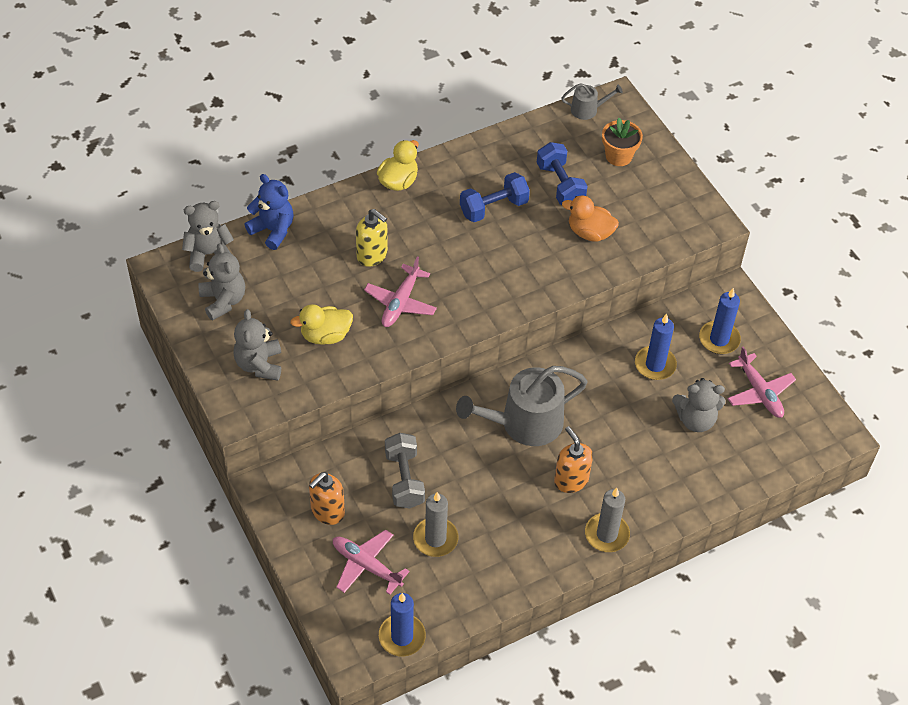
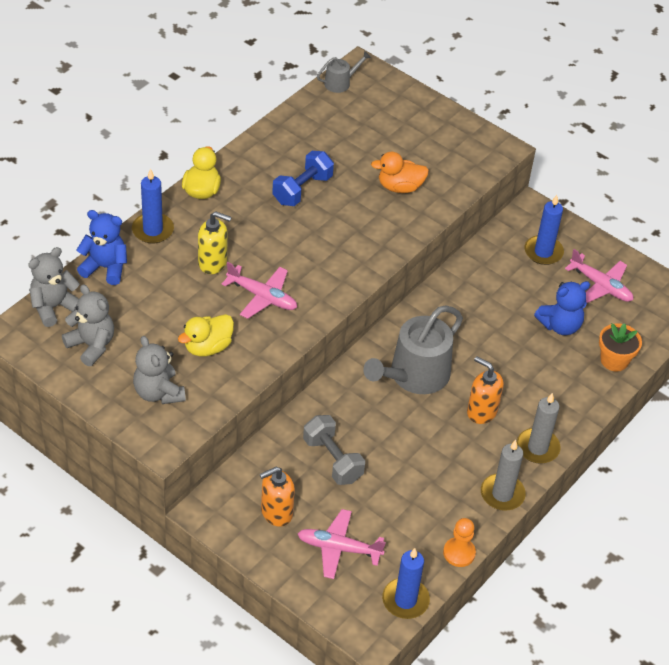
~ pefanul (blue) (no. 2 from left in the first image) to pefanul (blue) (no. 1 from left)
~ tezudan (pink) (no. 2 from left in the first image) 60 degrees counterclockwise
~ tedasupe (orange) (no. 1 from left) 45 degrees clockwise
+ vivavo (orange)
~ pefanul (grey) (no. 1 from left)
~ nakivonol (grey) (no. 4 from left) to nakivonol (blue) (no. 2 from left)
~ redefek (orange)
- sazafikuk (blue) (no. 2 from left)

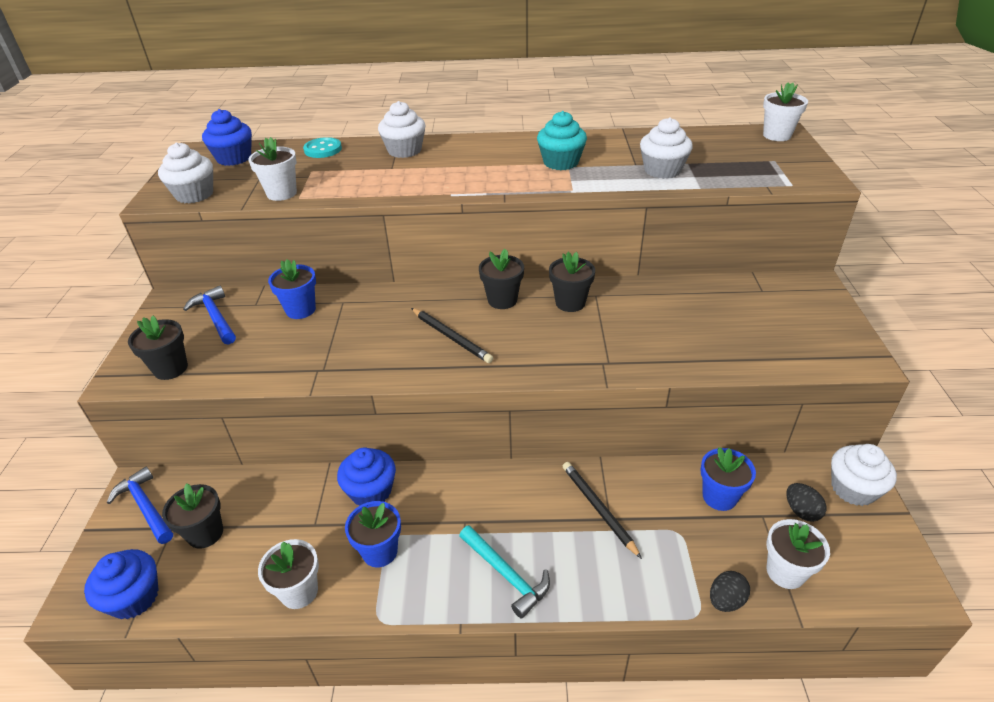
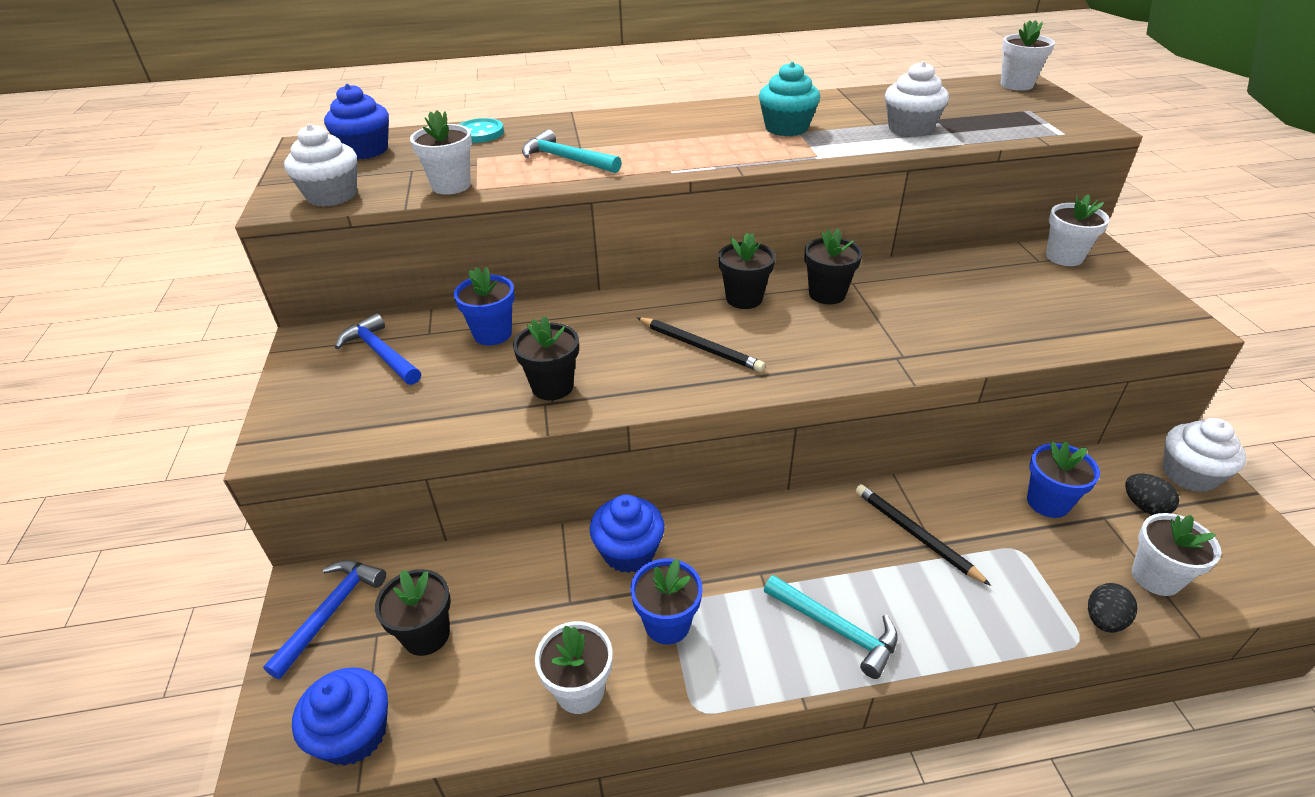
~ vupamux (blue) (no. 1 from left) 75 degrees clockwise
~ redefek (black) (no. 1 from left in the first image) to redefek (black) (no. 2 from left)
+ vupamux (turquoise) (no. 1 from left)
+ redefek (white) (no. 4 from left)
- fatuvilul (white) (no. 2 from left)

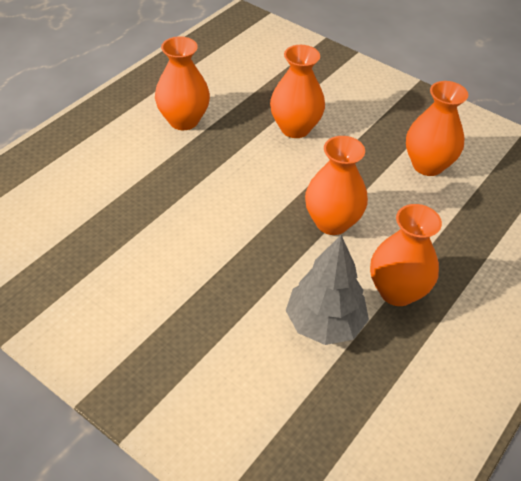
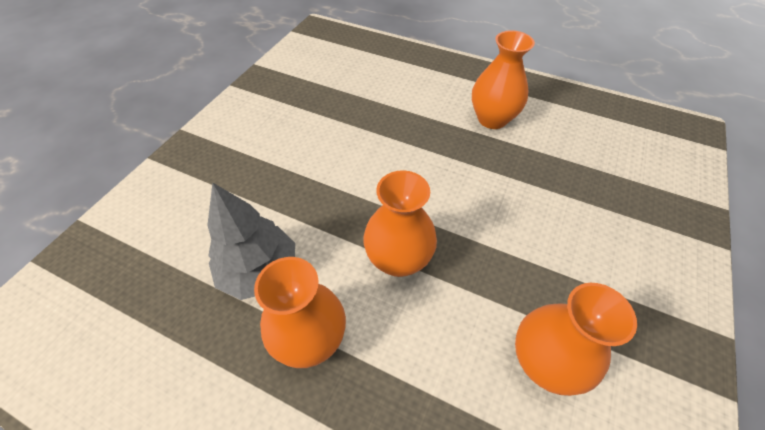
- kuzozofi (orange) (no. 2 from left)

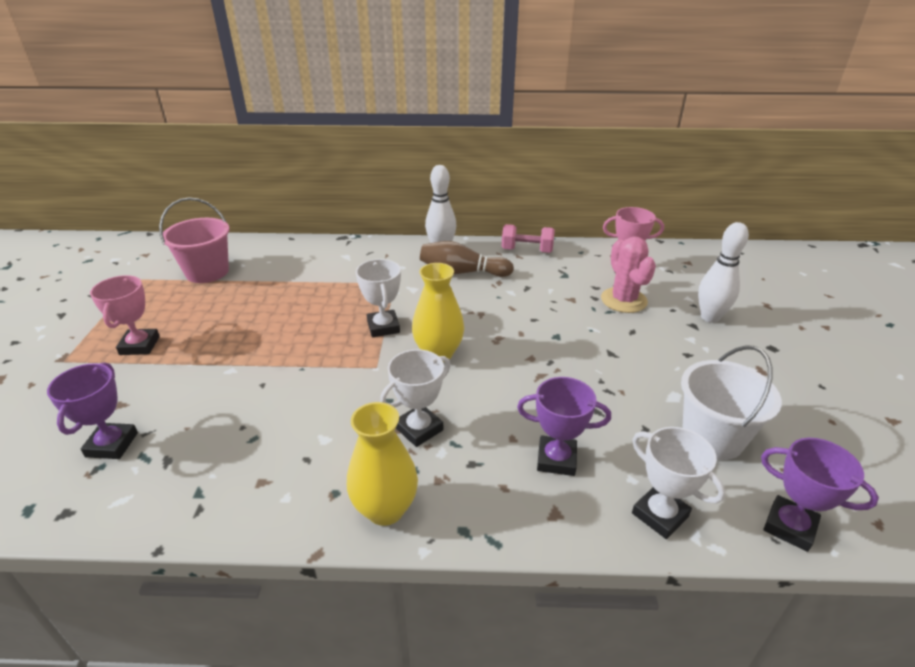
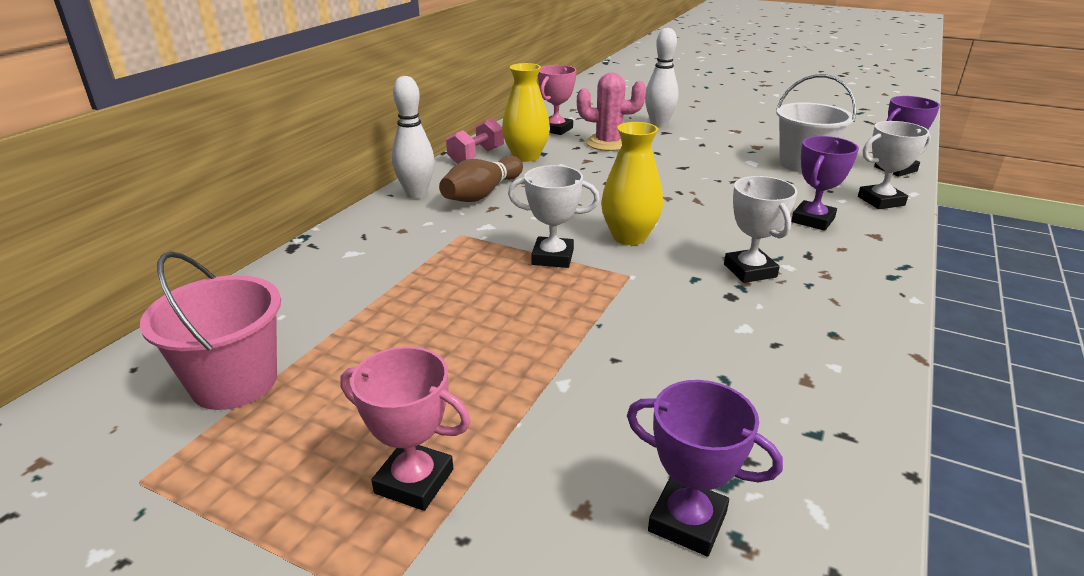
~ kuzozofi (yellow) (no. 1 from left)

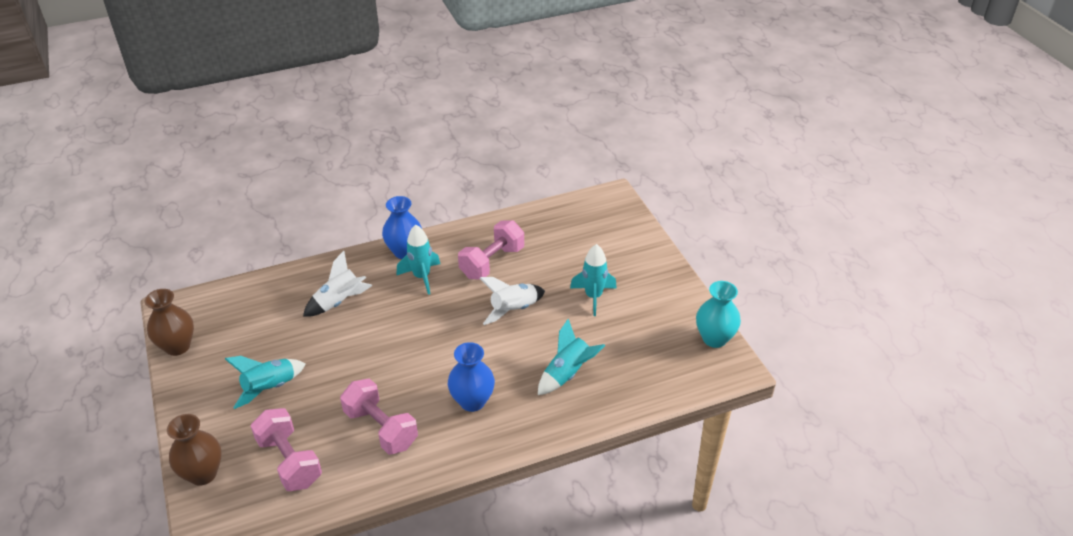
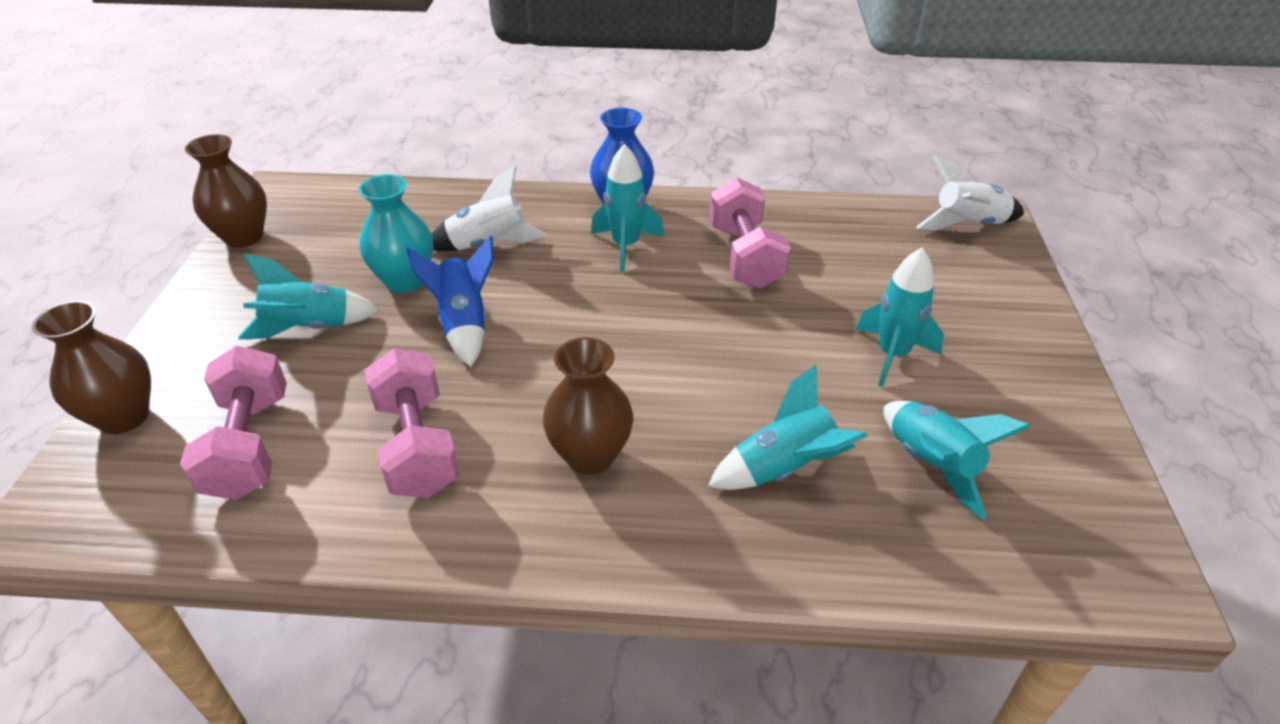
~ kuzozofi (turquoise)
+ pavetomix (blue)
~ kuzozofi (blue) (no. 2 from left) to kuzozofi (brown) (no. 3 from left)
~ sazafikuk (pink) (no. 3 from left) 75 degrees counterclockwise
+ pavetomix (turquoise) (no. 5 from left)
~ pavetomix (white) (no. 2 from left)

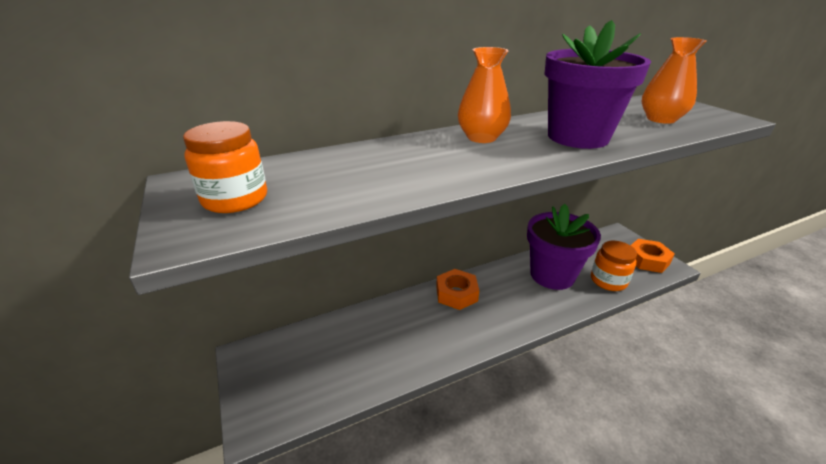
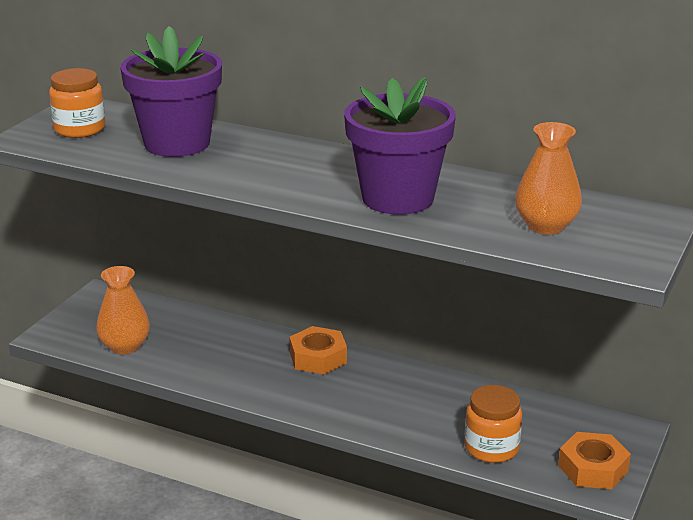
~ kuzozofi (orange) (no. 1 from left)
~ redefek (purple) (no. 1 from left)

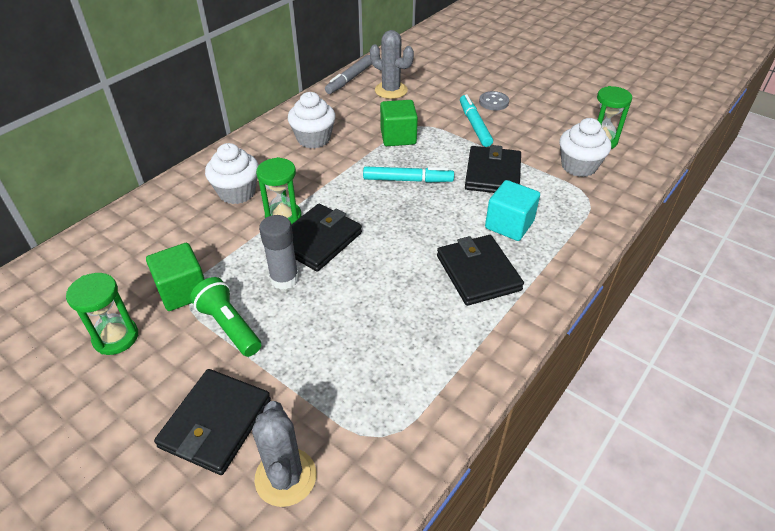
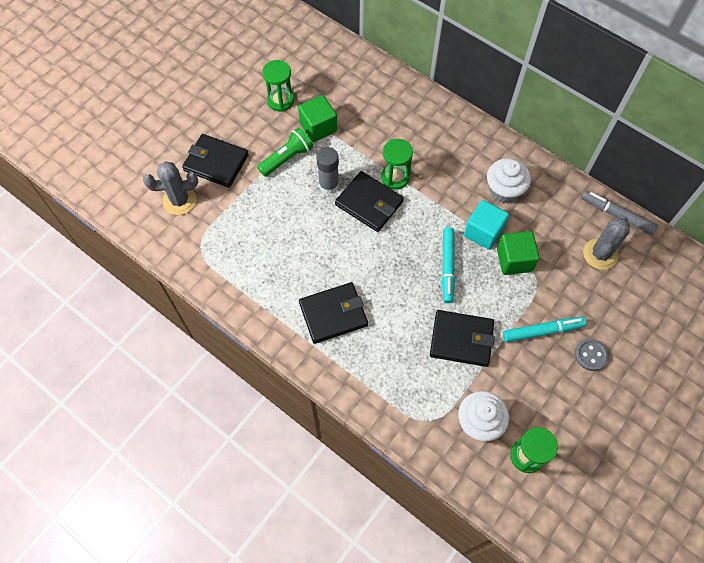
~ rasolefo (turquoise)
- fatuvilul (white) (no. 1 from left)

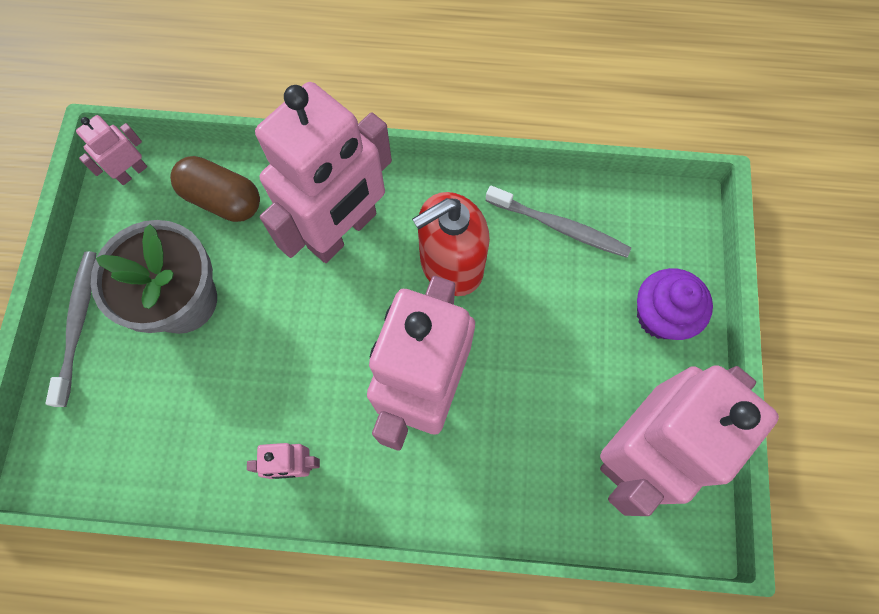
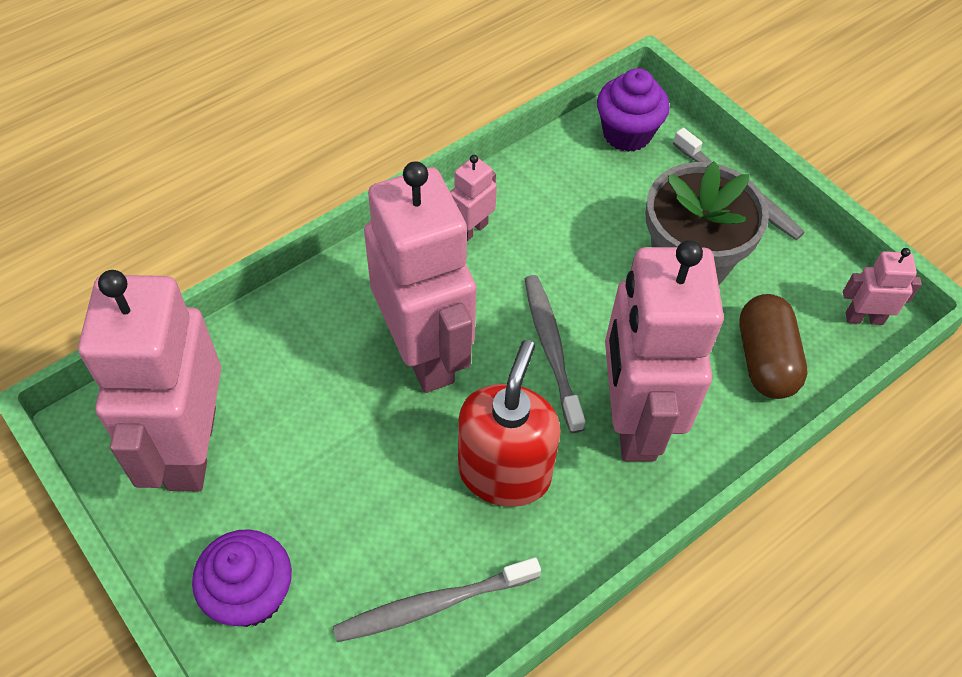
+ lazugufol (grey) (no. 2 from left)
+ fatuvilul (purple) (no. 2 from left)
~ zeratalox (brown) 75 degrees counterclockwise
~ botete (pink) (no. 1 from left in the first image) 90 degrees counterclockwise

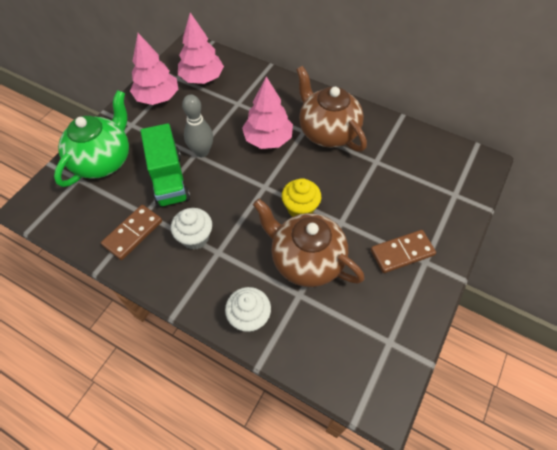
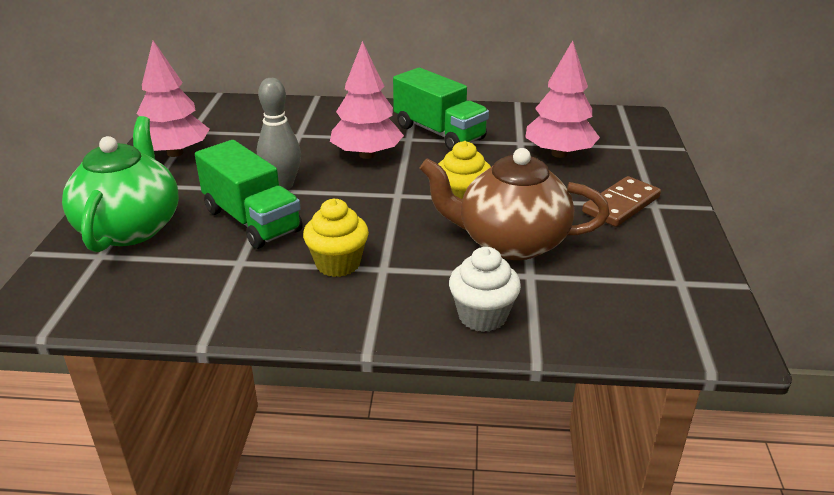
~ fatuvilul (white) (no. 1 from left) to fatuvilul (yellow) (no. 1 from left)
~ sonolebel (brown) (no. 2 from left) to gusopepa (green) (no. 2 from left)
~ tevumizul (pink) (no. 2 from left in the first image) to tevumizul (pink) (no. 3 from left)
- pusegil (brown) (no. 1 from left)

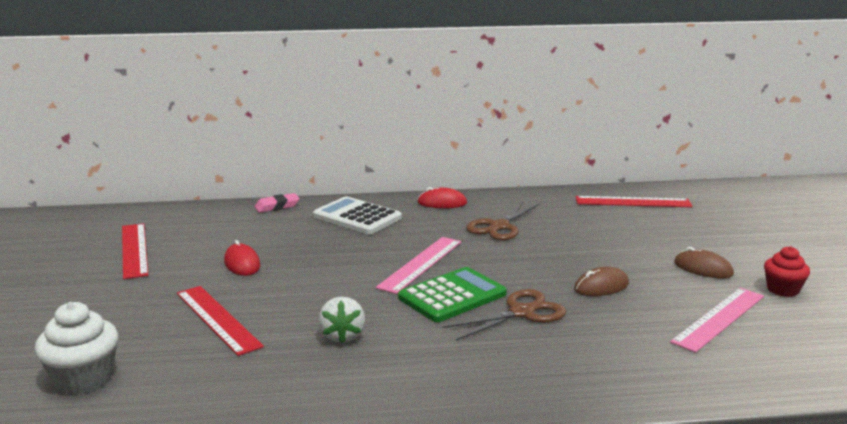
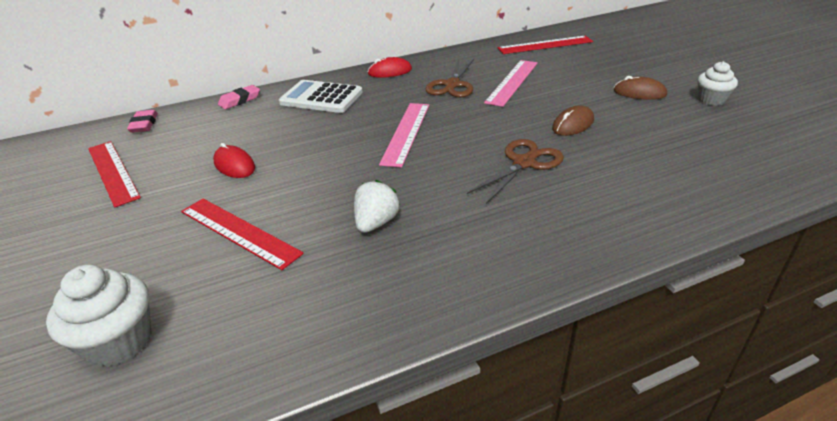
+ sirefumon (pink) (no. 1 from left)
~ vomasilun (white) 135 degrees counterclockwise
~ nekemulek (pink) (no. 2 from left)
~ fatuvilul (red) to fatuvilul (white) (no. 2 from left)
- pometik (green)

